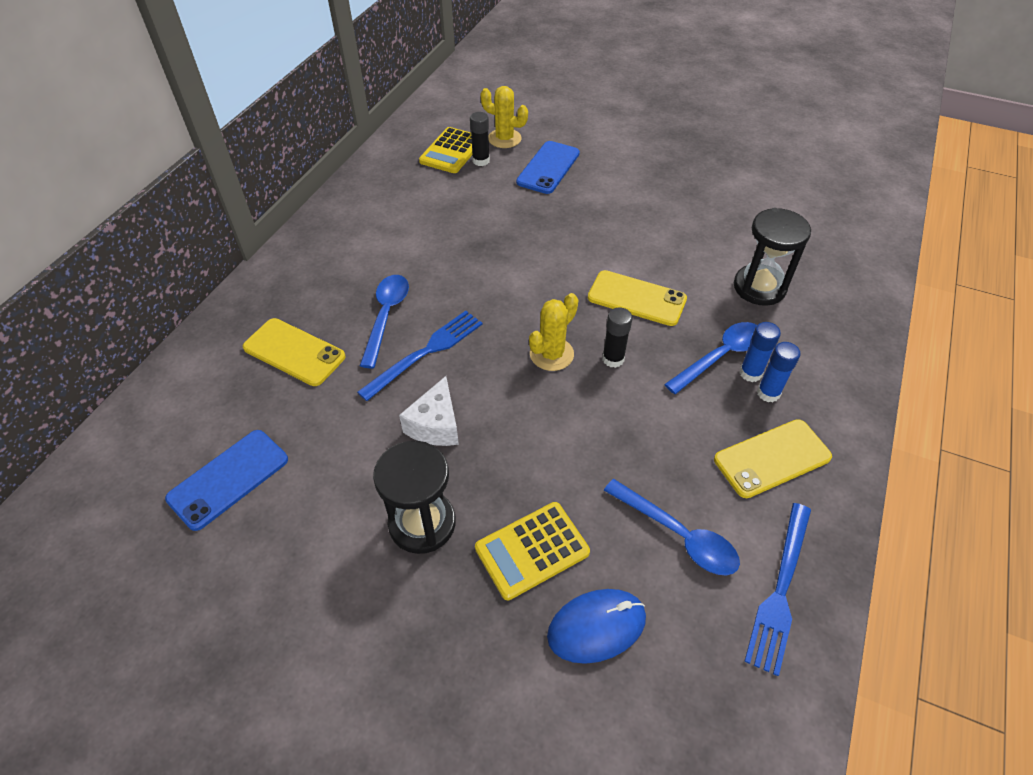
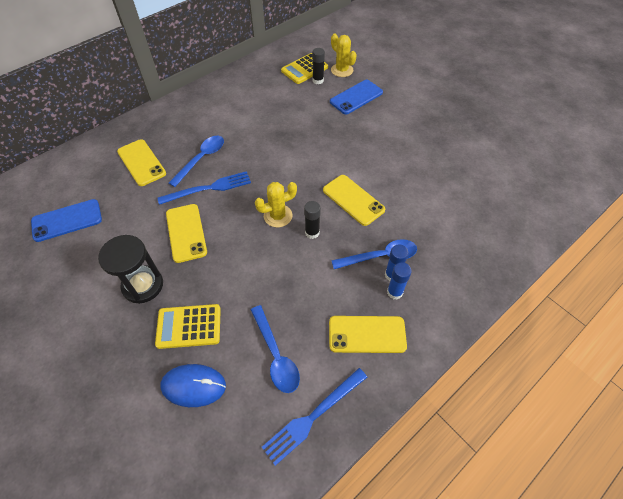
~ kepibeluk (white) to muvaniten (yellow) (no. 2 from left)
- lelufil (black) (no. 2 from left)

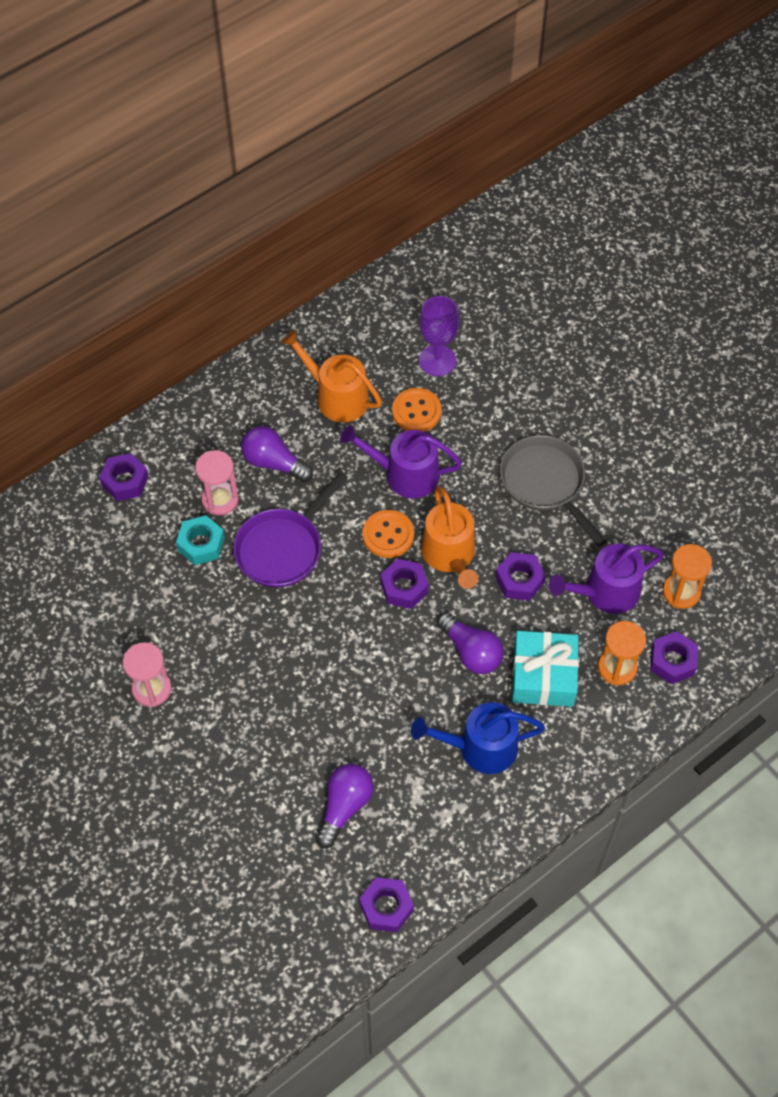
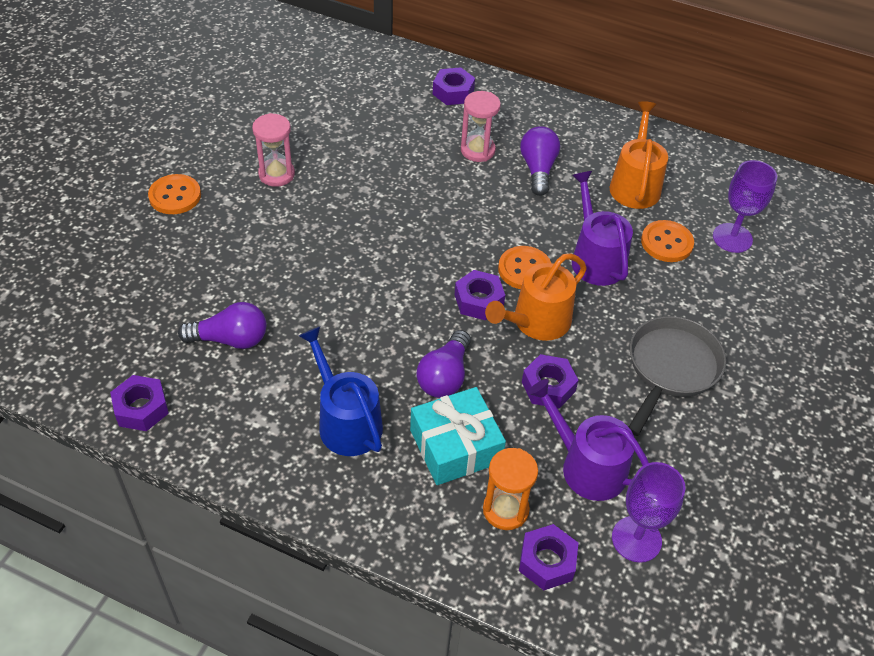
+ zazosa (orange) (no. 1 from left)
~ lelufil (orange) (no. 2 from left) to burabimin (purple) (no. 1 from left)
- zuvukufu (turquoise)
- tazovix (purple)

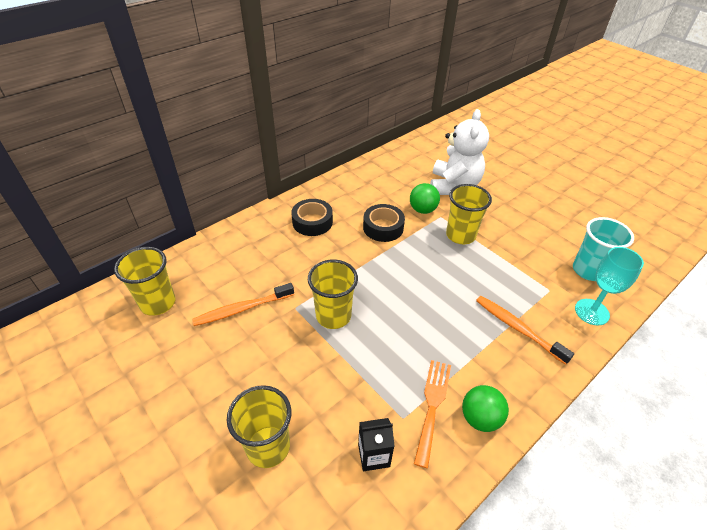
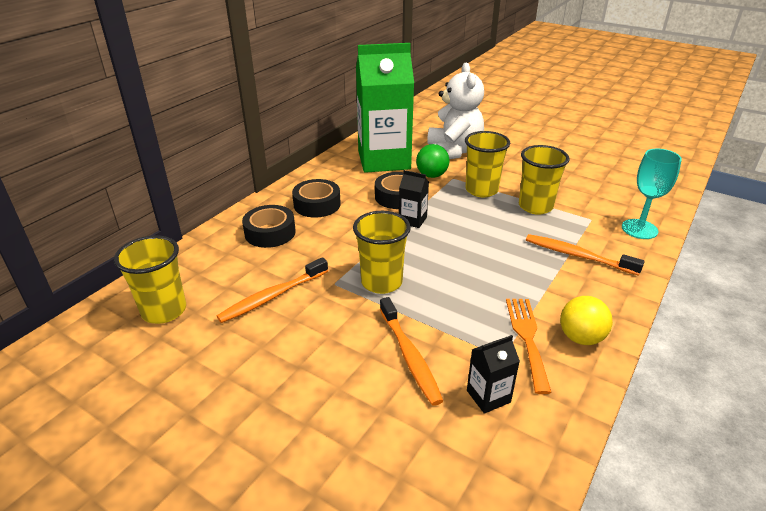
+ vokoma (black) (no. 1 from left)
+ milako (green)
+ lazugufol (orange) (no. 2 from left)
+ milako (black) (no. 1 from left)
~ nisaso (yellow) (no. 2 from left in the first image) to nisaso (yellow) (no. 4 from left)
~ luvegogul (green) (no. 2 from left) to luvegogul (yellow)
- nisaso (turquoise)

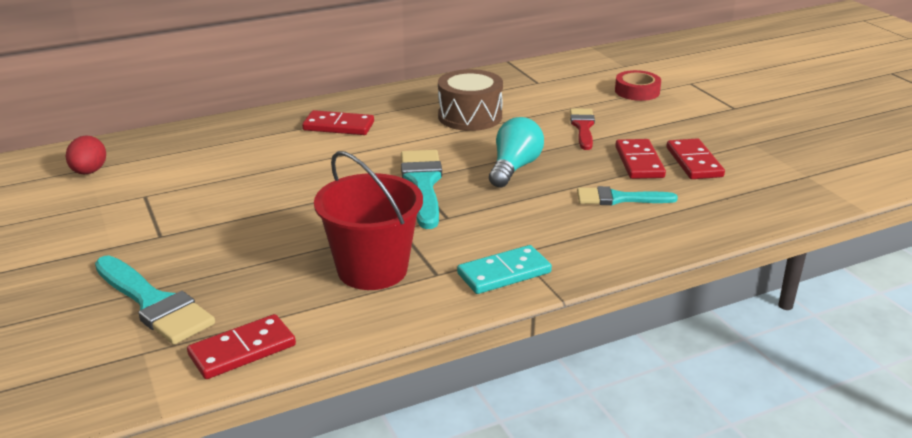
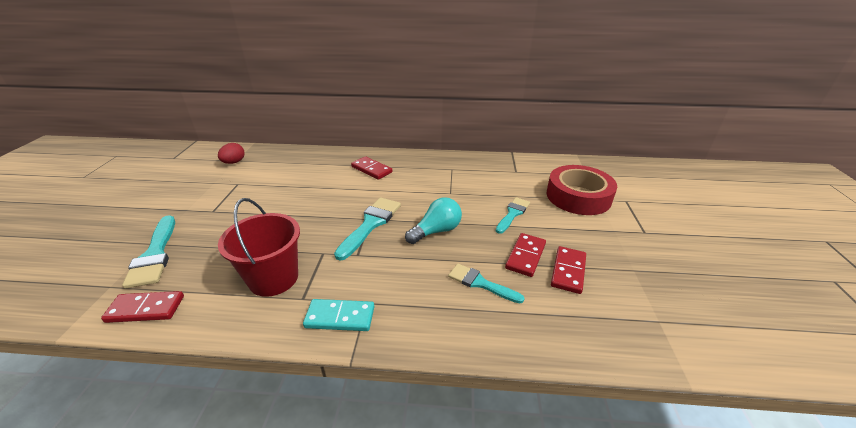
~ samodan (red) to samodan (turquoise) (no. 4 from left)
~ vokoma (red) x1.92
- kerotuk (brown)

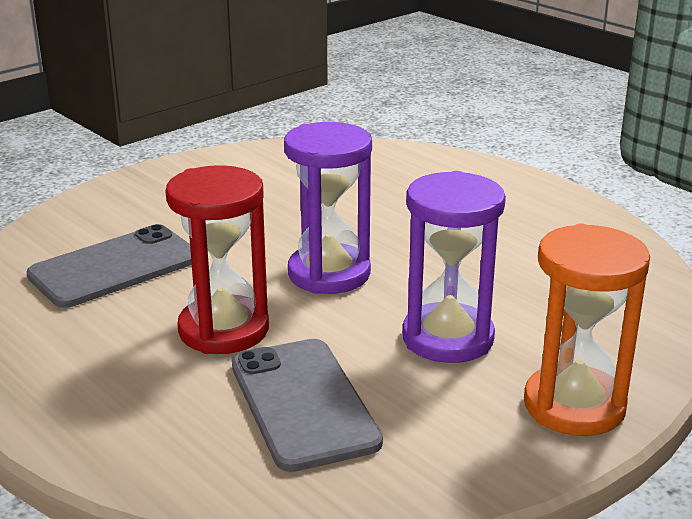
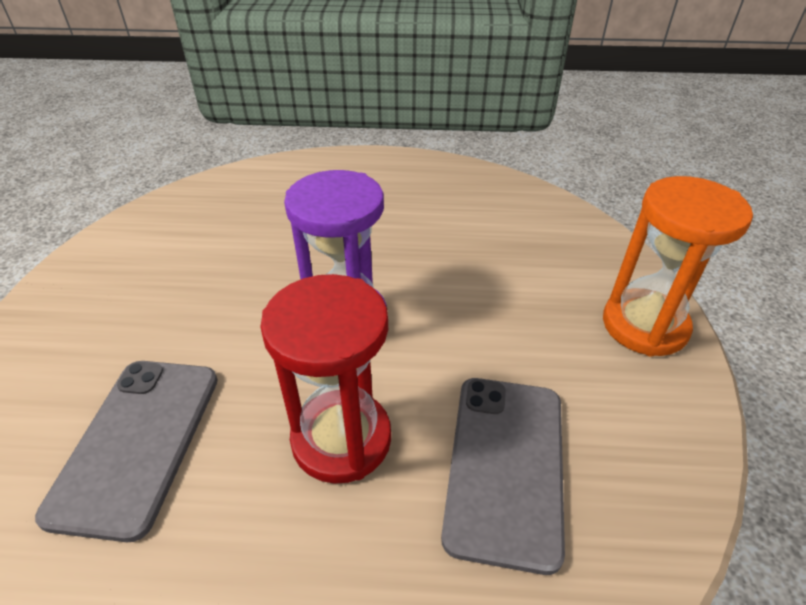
~ muvaniten (grey) (no. 2 from left) 75 degrees clockwise
- lelufil (purple) (no. 2 from left)

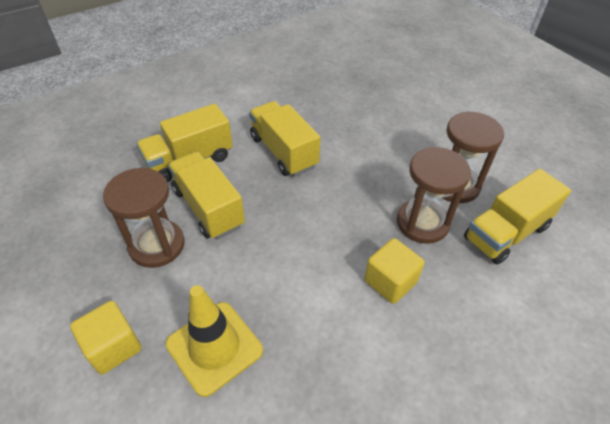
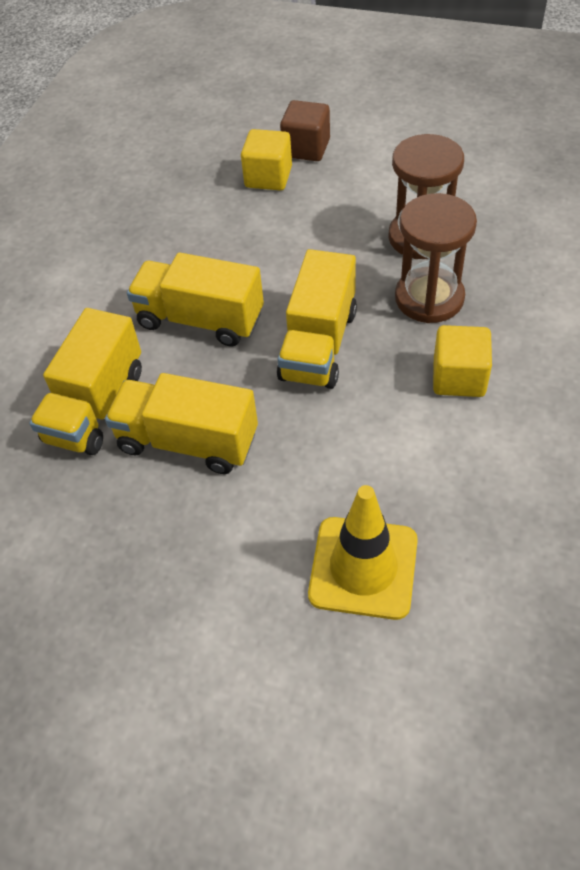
~ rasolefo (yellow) (no. 1 from left)
~ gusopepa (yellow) (no. 4 from left)
+ rasolefo (brown)
- lelufil (brown) (no. 1 from left)

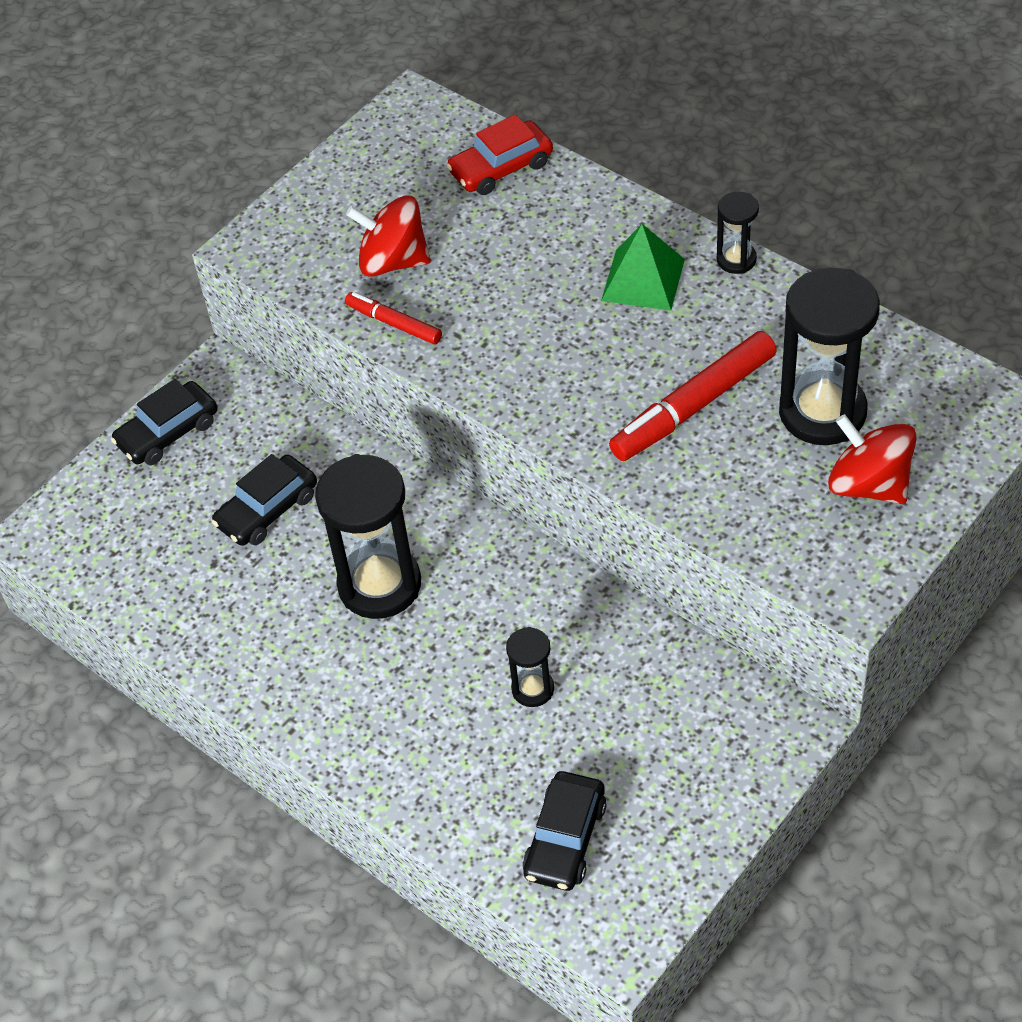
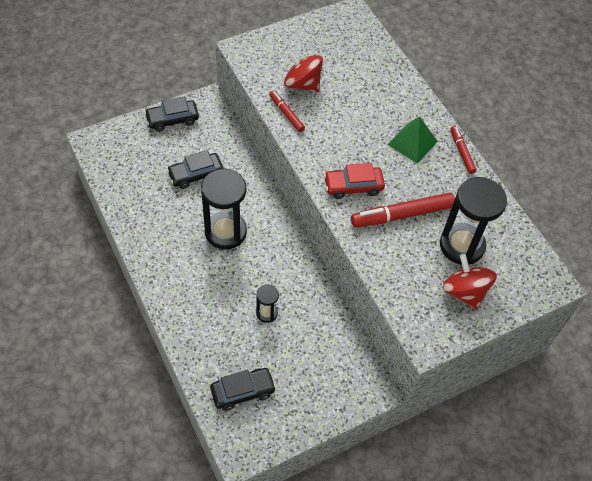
~ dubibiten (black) (no. 3 from left) 150 degrees counterclockwise
~ dubibiten (red)
~ lelufil (black) (no. 3 from left) to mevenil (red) (no. 3 from left)

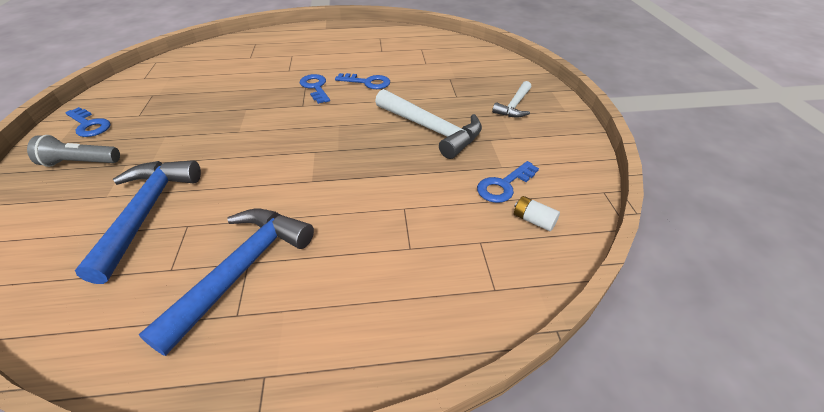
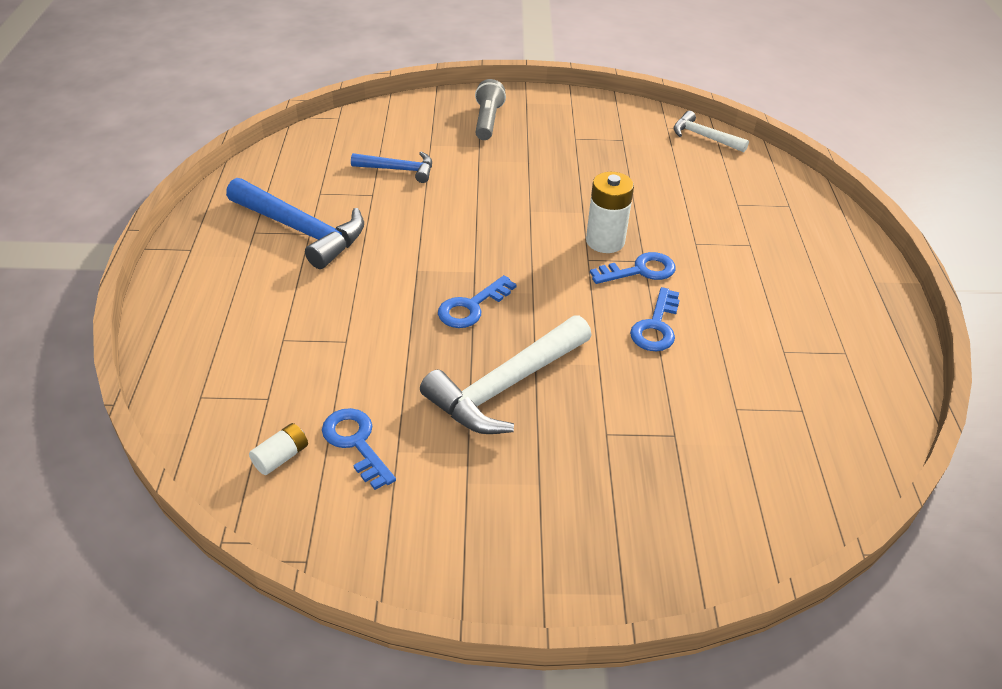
~ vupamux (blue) (no. 1 from left in the first image) x0.57
~ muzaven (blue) (no. 1 from left in the first image) to muzaven (blue) (no. 2 from left)
+ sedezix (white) (no. 2 from left)
~ vupamux (white) (no. 2 from left)

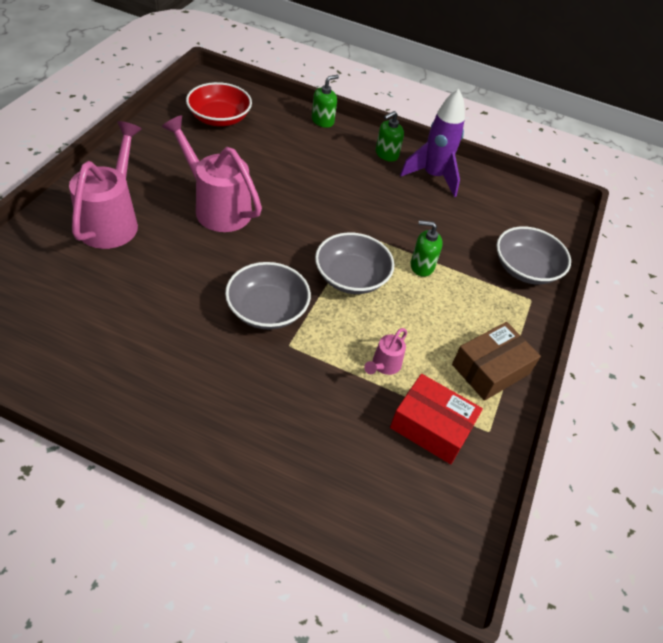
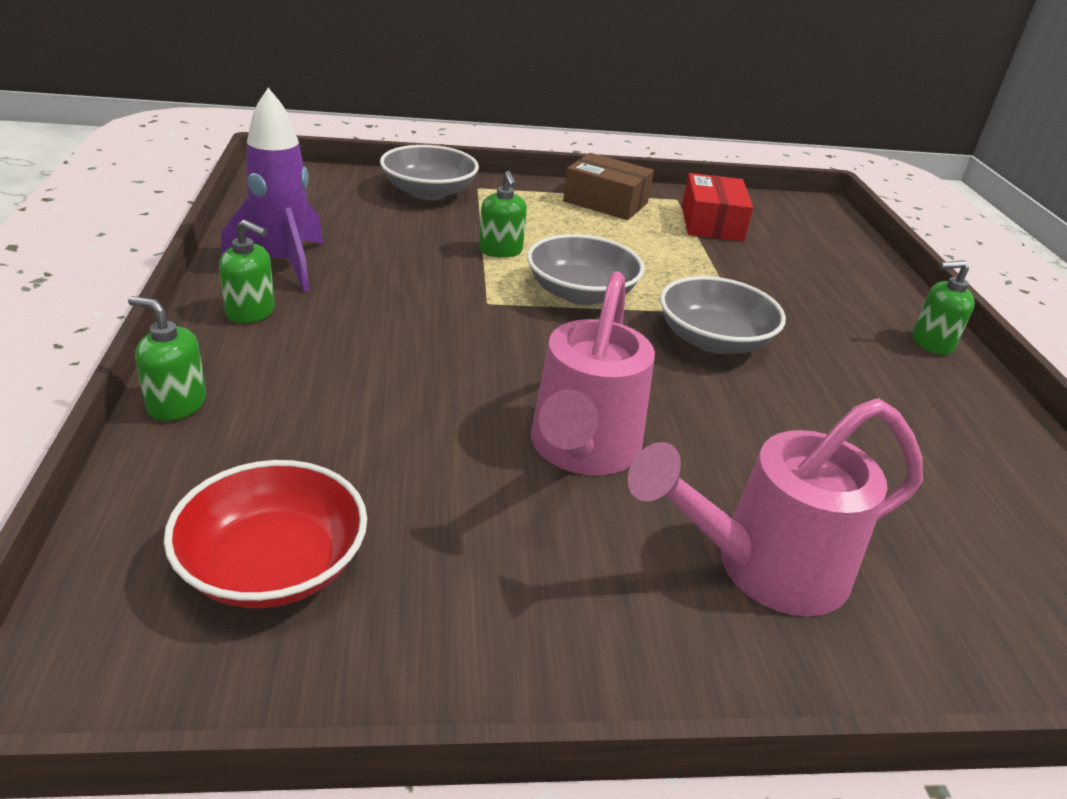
+ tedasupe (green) (no. 4 from left)
- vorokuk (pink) (no. 3 from left)

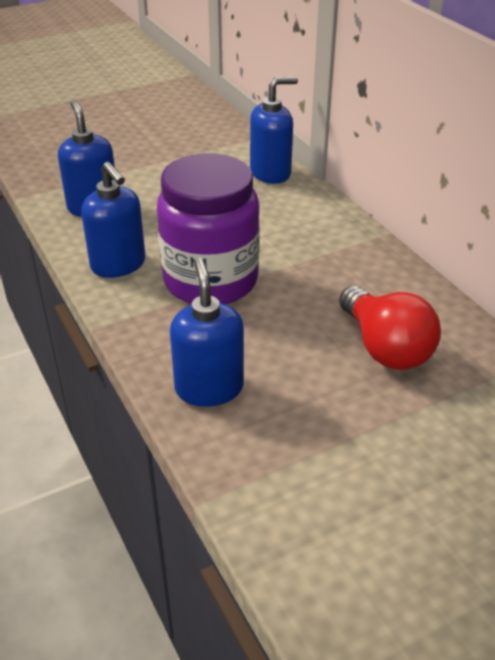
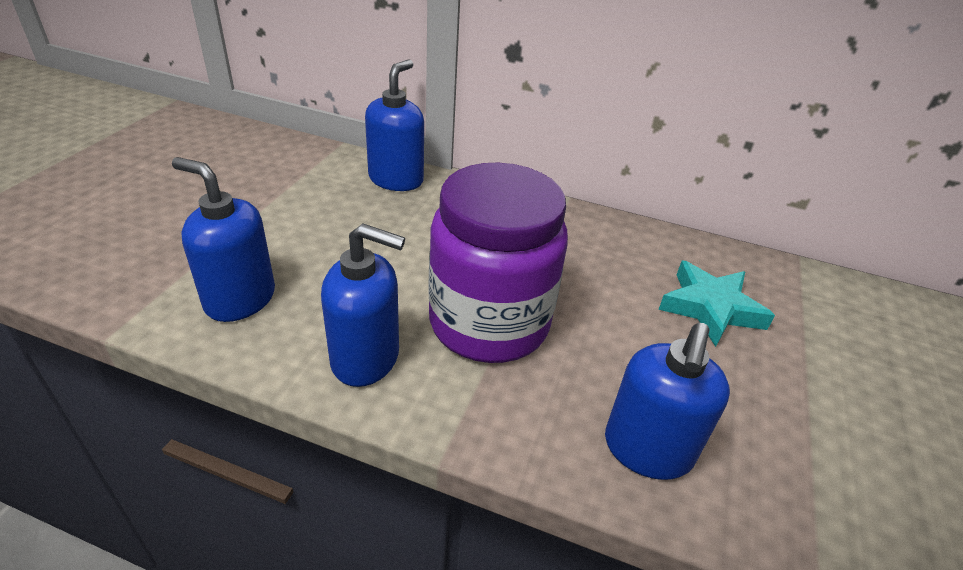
~ tedasupe (blue) (no. 3 from left in the first image) 105 degrees counterclockwise
~ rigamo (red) to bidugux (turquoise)

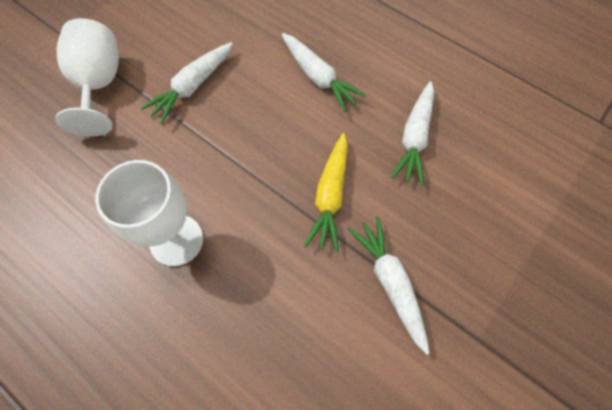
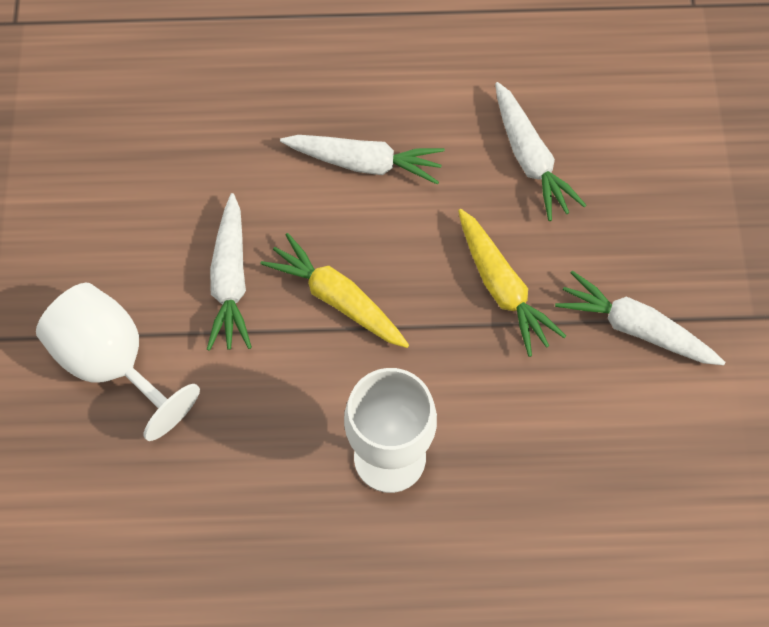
+ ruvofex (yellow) (no. 1 from left)

